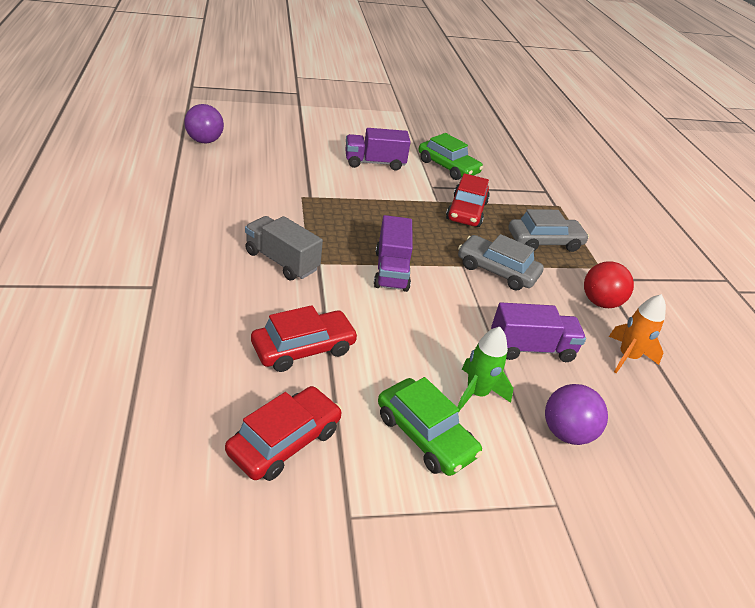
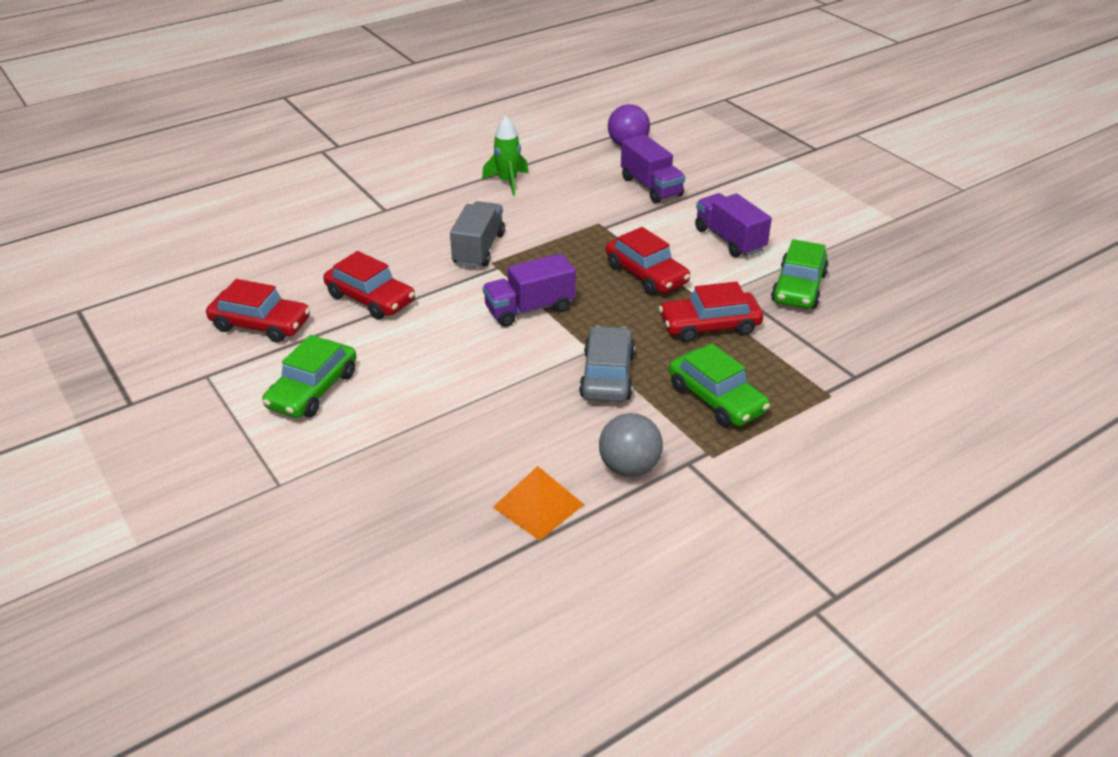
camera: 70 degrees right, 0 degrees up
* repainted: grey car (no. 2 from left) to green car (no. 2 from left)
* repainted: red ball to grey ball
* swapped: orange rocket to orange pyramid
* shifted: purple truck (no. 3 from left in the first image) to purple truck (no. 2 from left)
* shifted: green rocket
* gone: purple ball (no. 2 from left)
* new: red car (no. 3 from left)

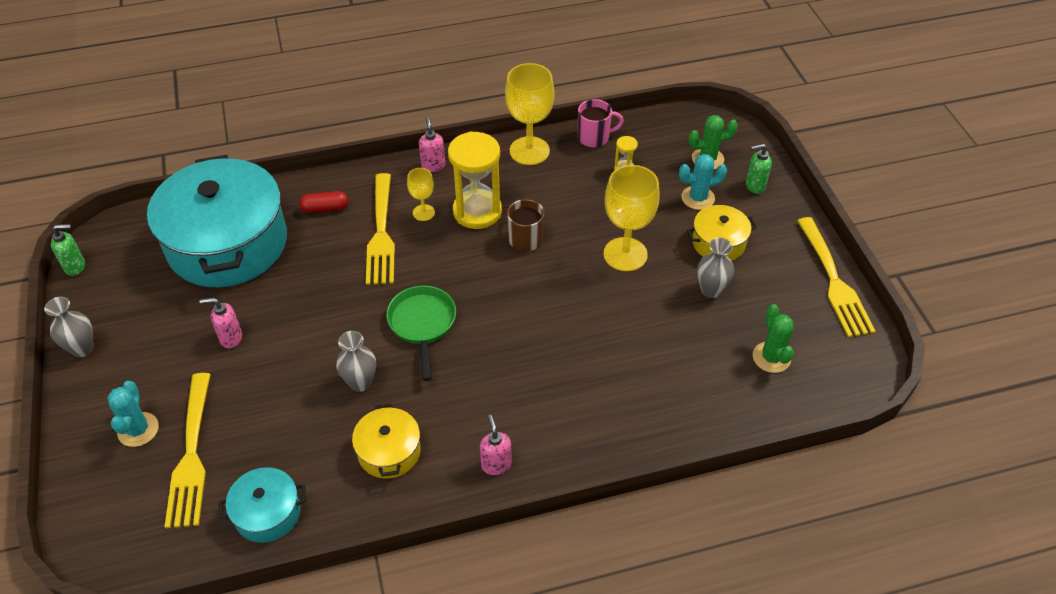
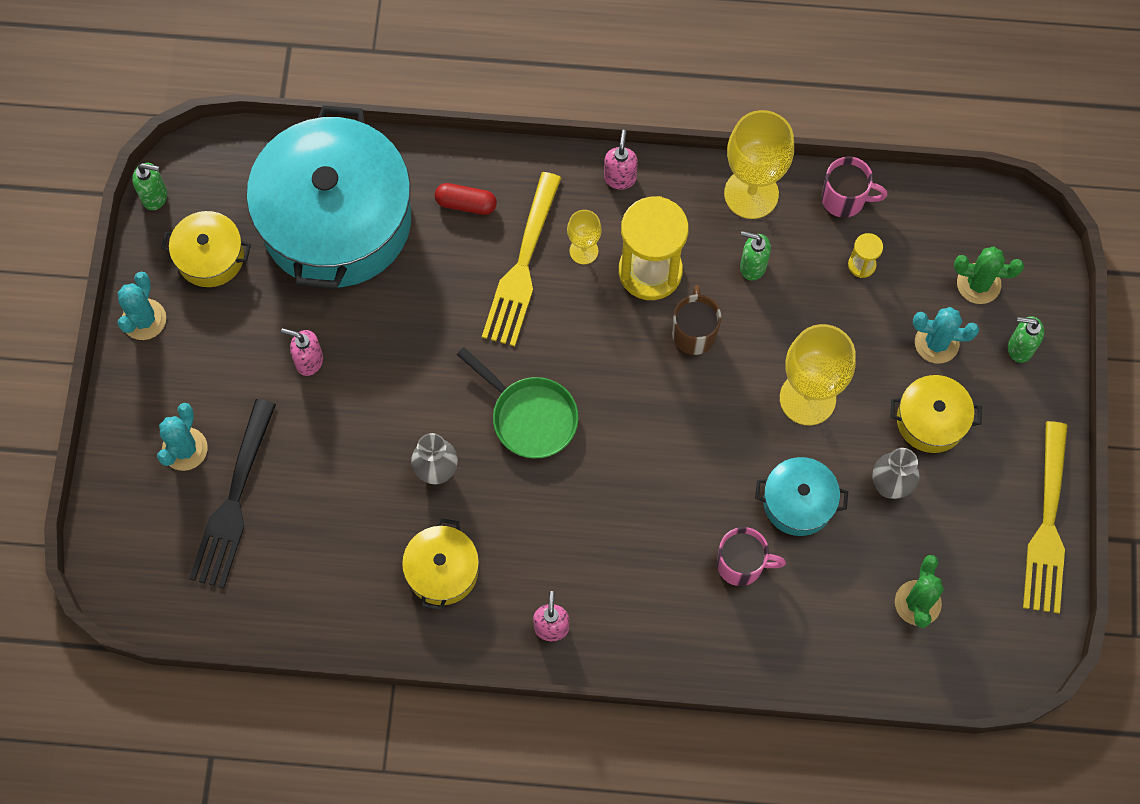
camera: 20 degrees right, 20 degrees up
* rotated: green pan 120 degrees clockwise
* swapped: grey vase (no. 1 from left) to turquoise cactus (no. 1 from left)
* repainted: yellow fork (no. 1 from left) to black fork
* shifted: turquoise pot (no. 2 from left)
* new: yellow pot (no. 1 from left)
* new: green soap dispenser (no. 2 from left)
* new: pink mug (no. 1 from left)

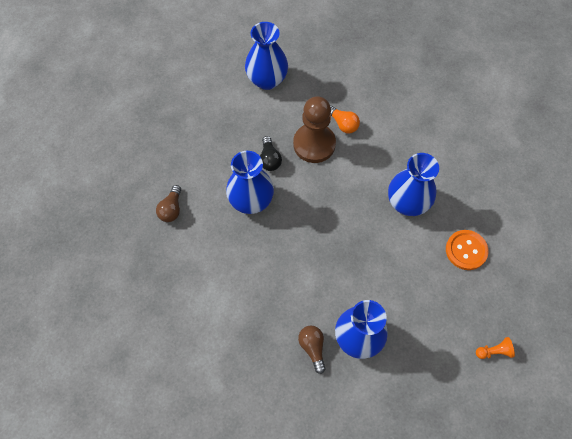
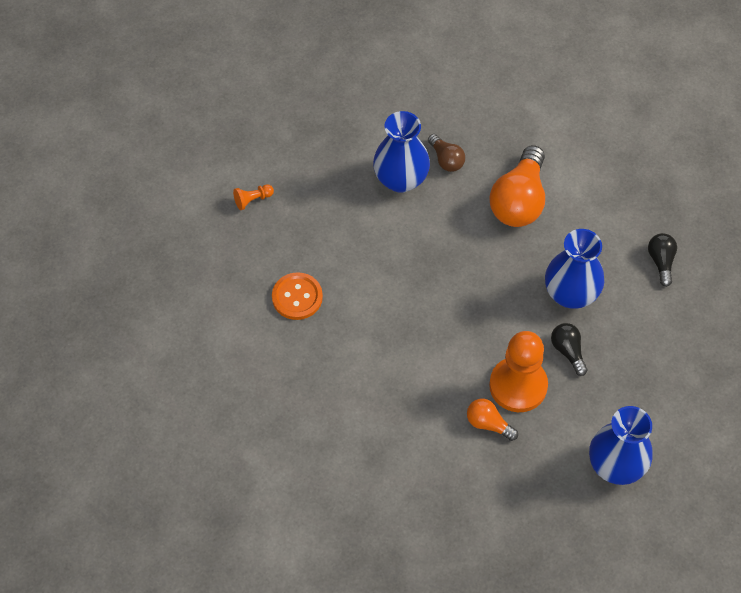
camera: 165 degrees right, 5 degrees down
* repainted: brown pawn to orange pawn (no. 2 from left)
* gone: blue vase (no. 4 from left)
* repainted: brown light bulb (no. 1 from left) to black light bulb (no. 2 from left)
* new: orange light bulb (no. 2 from left)

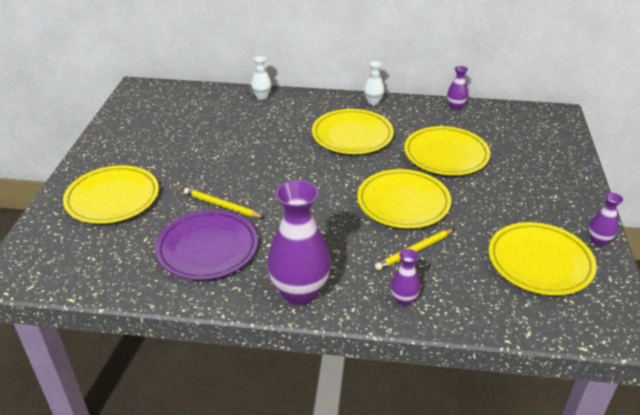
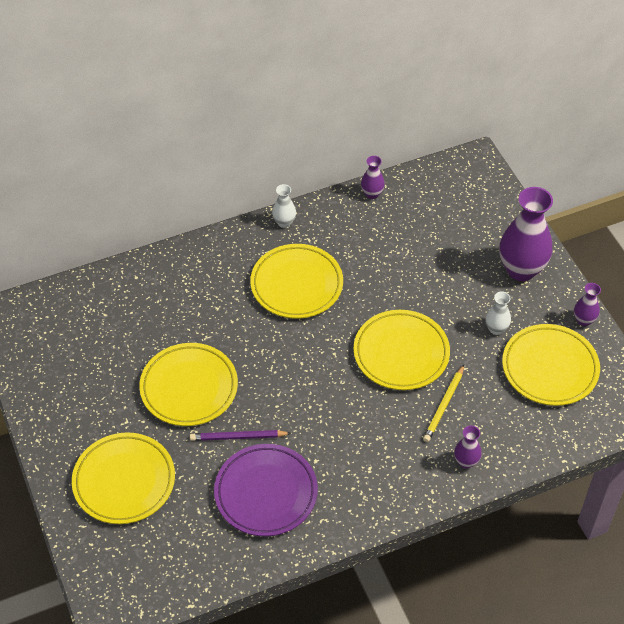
camera: 30 degrees left, 15 degrees up
* shifted: white vase (no. 1 from left in the first image) to white vase (no. 2 from left)
* shifted: yellow plate (no. 4 from left in the first image) to yellow plate (no. 2 from left)
* shifted: purple vase (no. 1 from left in the first image) to purple vase (no. 3 from left)
* repainted: yellow pencil (no. 1 from left) to purple pencil

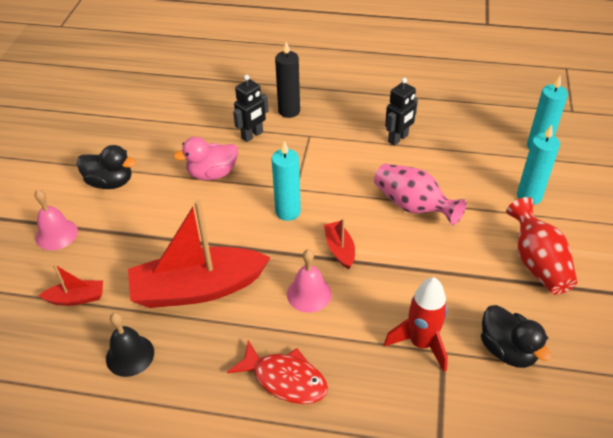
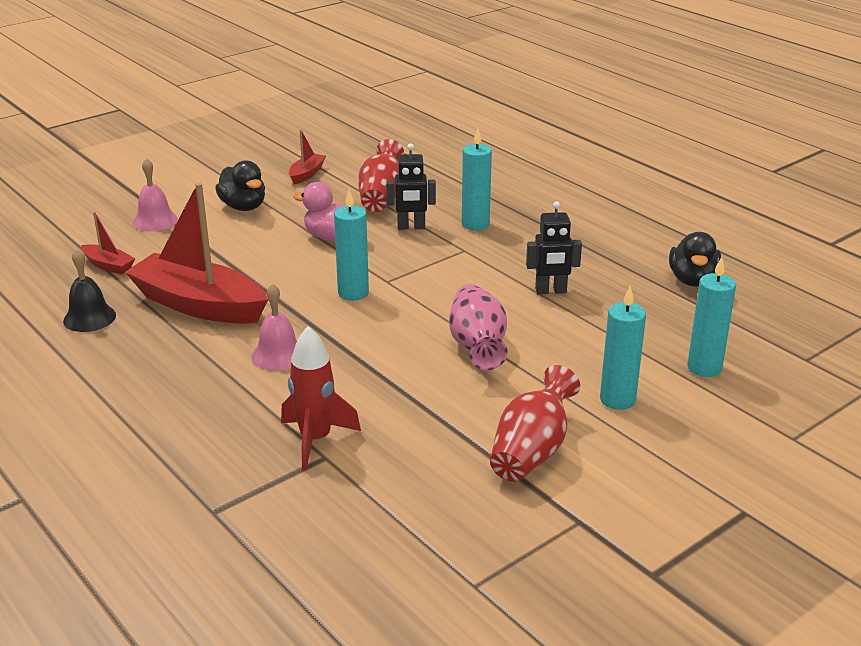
camera: 40 degrees right, 15 degrees down
* repainted: black candle to turquoise candle (no. 2 from left)
* shifted: red boat (no. 3 from left)
* shifted: black duck (no. 2 from left)
* gone: red fish
* new: red vase (no. 1 from left)

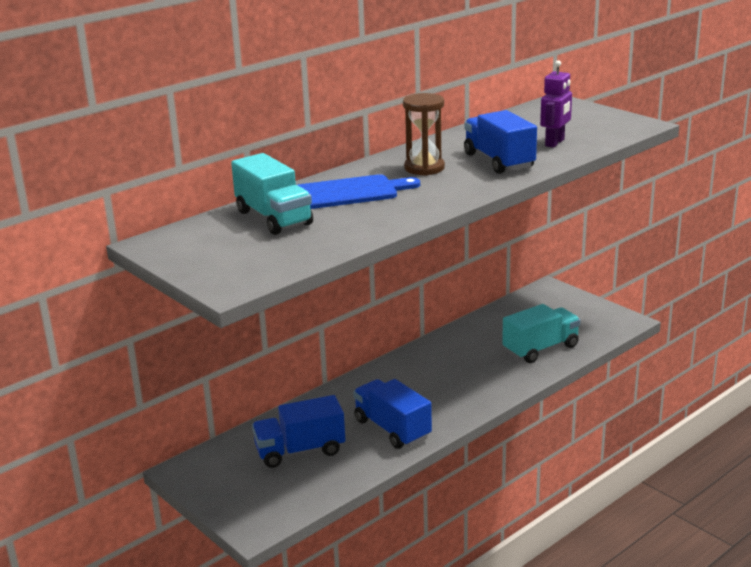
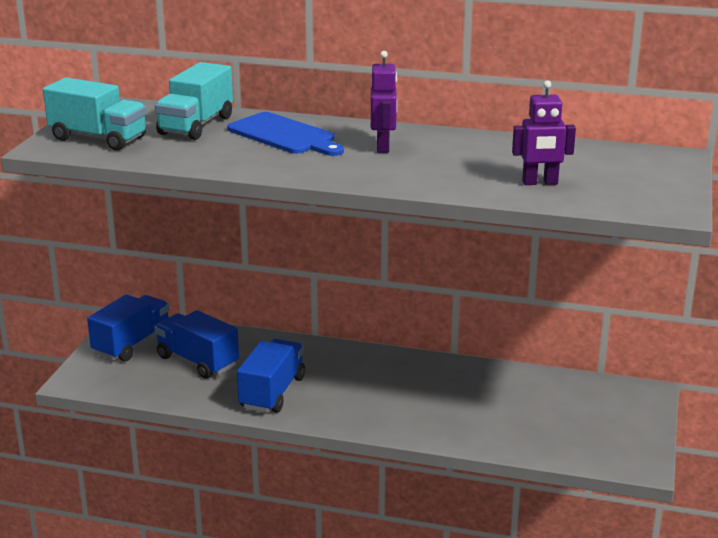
camera: 55 degrees right, 0 degrees up
* swapped: brown hourglass to purple robot (no. 1 from left)
* shifted: blue truck (no. 3 from left in the first image) to blue truck (no. 1 from left)
* shifted: turquoise truck (no. 2 from left in the first image) to turquoise truck (no. 1 from left)

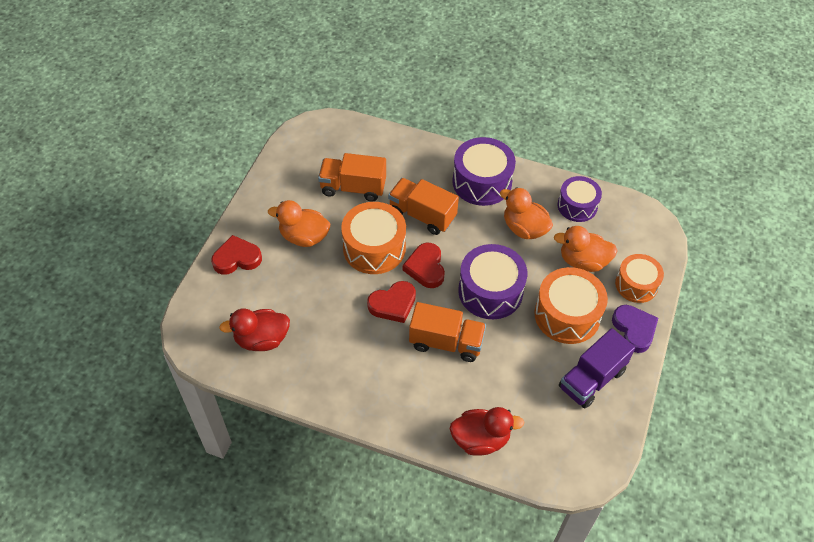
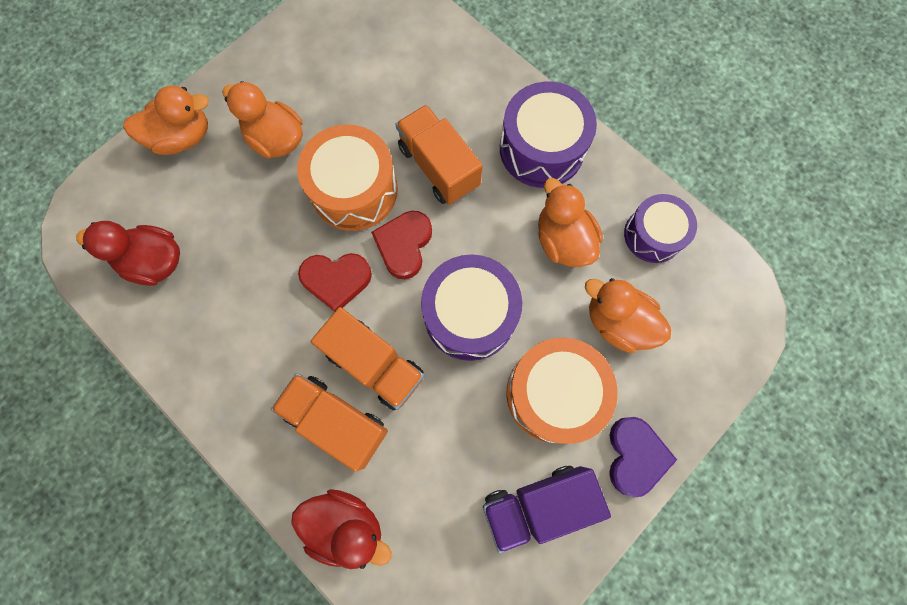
camera: 25 degrees right, 20 degrees up
* shifted: orange truck (no. 1 from left)
* swapped: red heart (no. 1 from left) to orange duck (no. 1 from left)
* gone: orange drum (no. 3 from left)

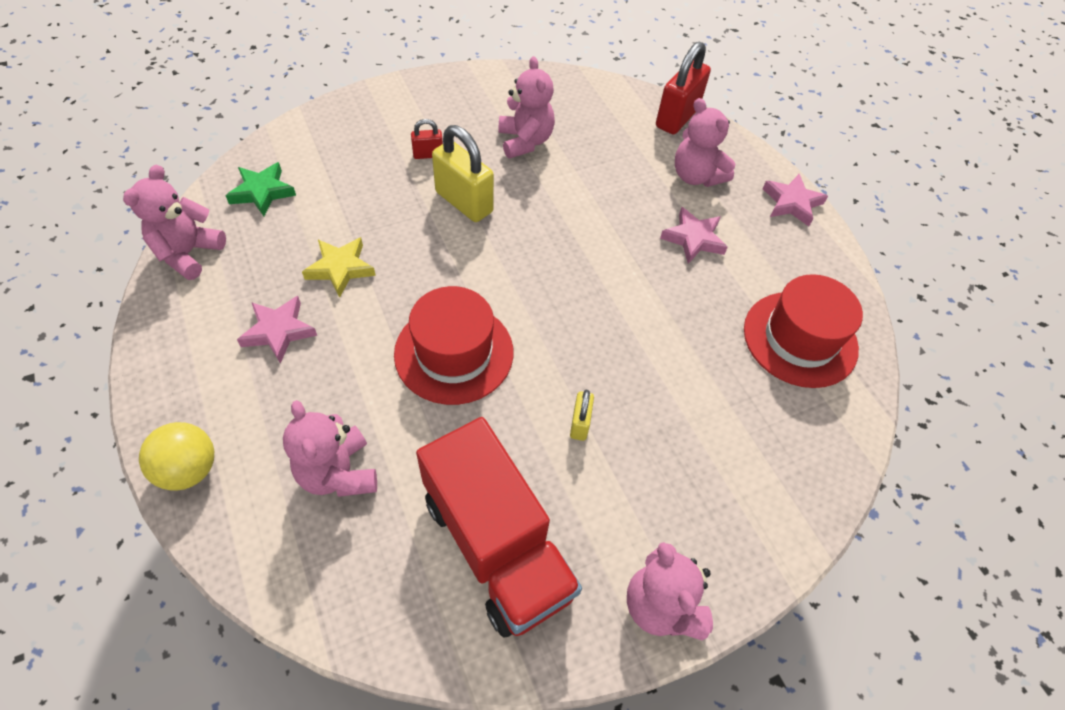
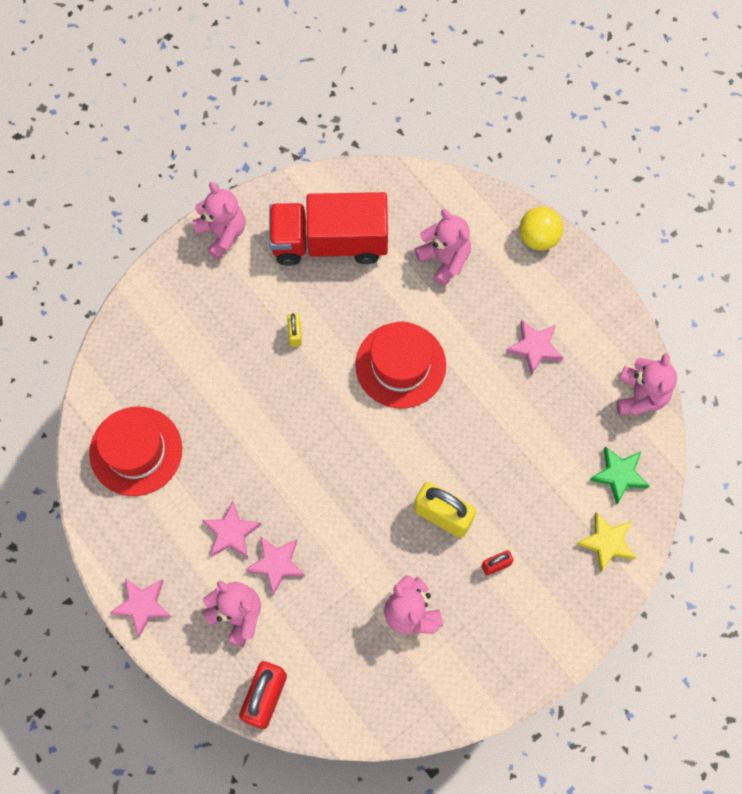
camera: 170 degrees right, 15 degrees up
* shifted: yellow star
* rotated: red truck 45 degrees counterclockwise
* new: pink star (no. 3 from left)

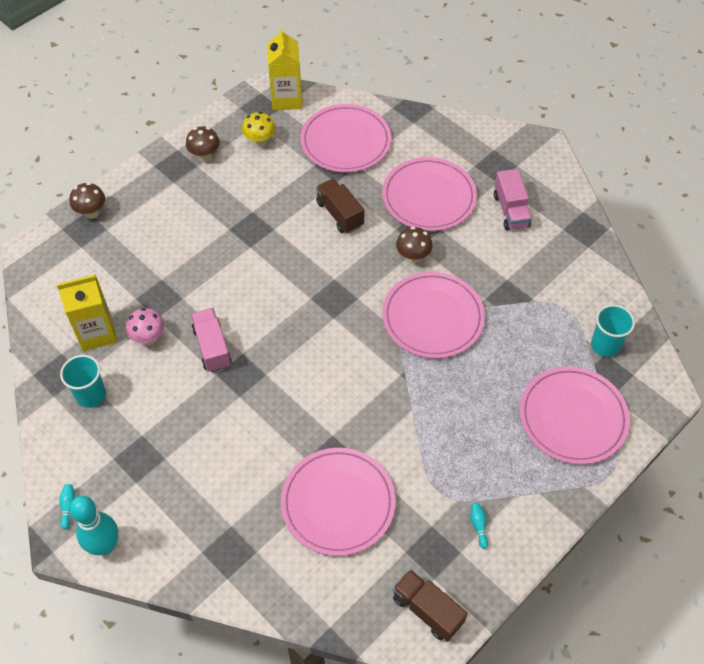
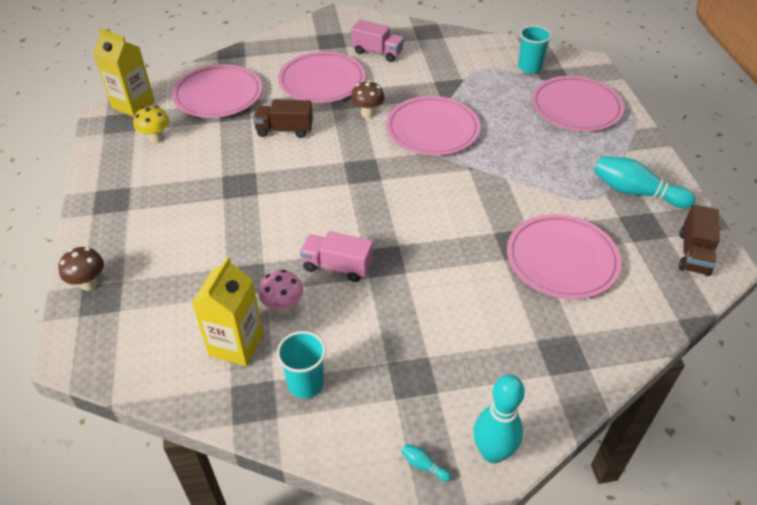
camera: 55 degrees left, 10 degrees down
* gone: brown mushroom (no. 2 from left)
* scaled: turquoise bowling pin (no. 3 from left) x2.48
* rotated: brown truck (no. 2 from left) 60 degrees counterclockwise

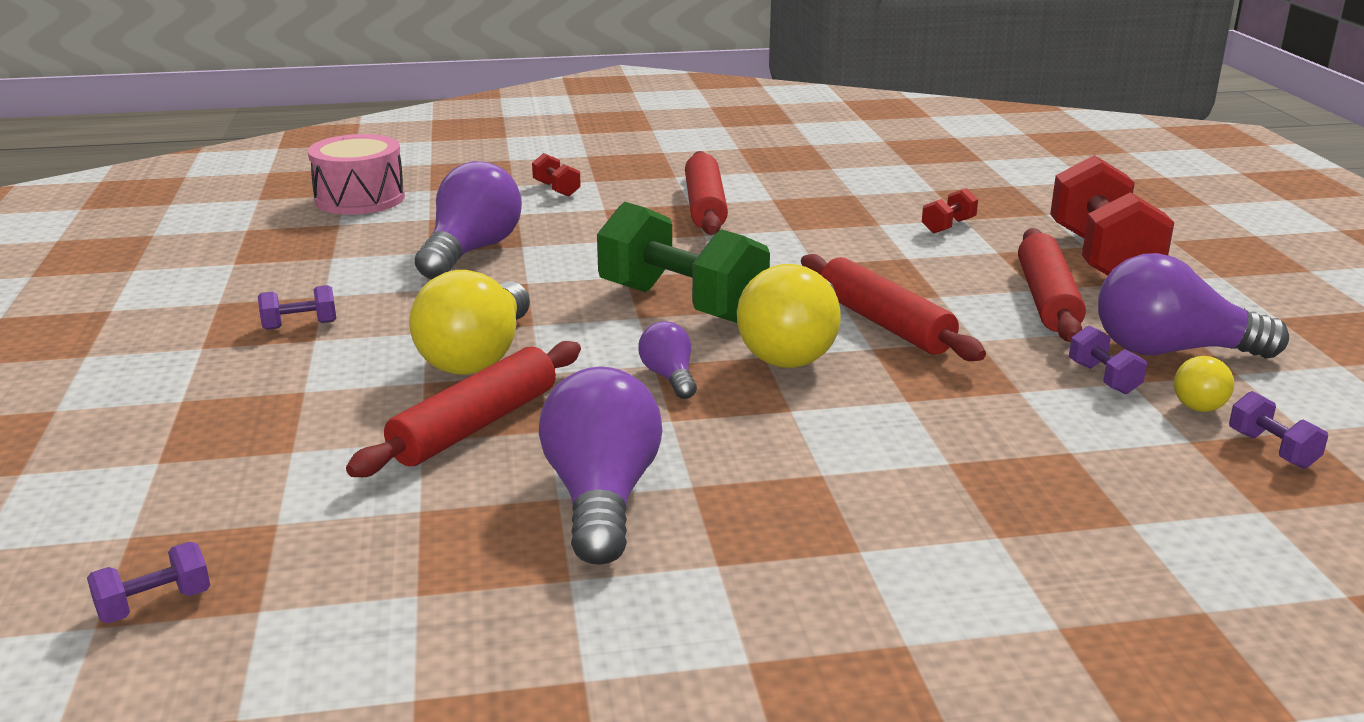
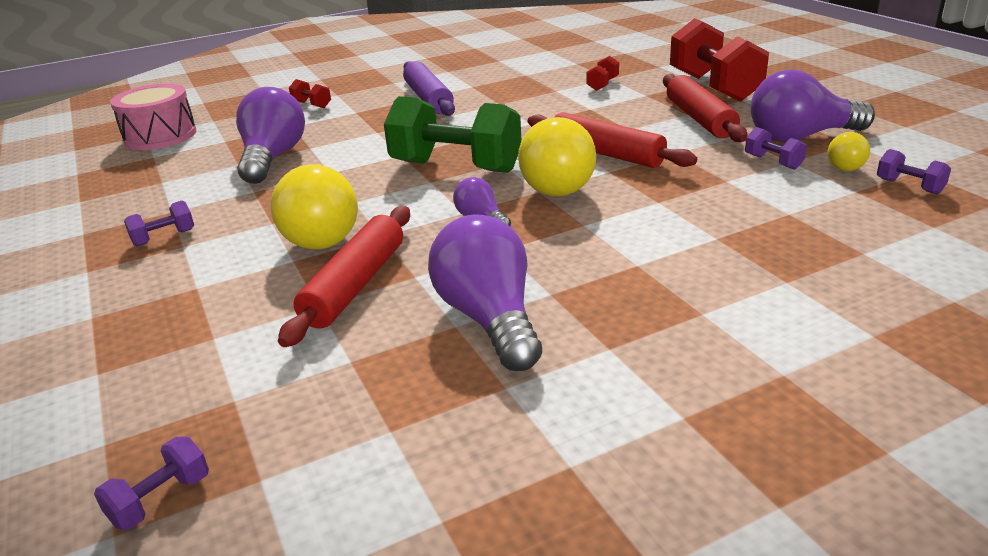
camera: 15 degrees left, 5 degrees up
* repainted: red rolling pin (no. 2 from left) to purple rolling pin

